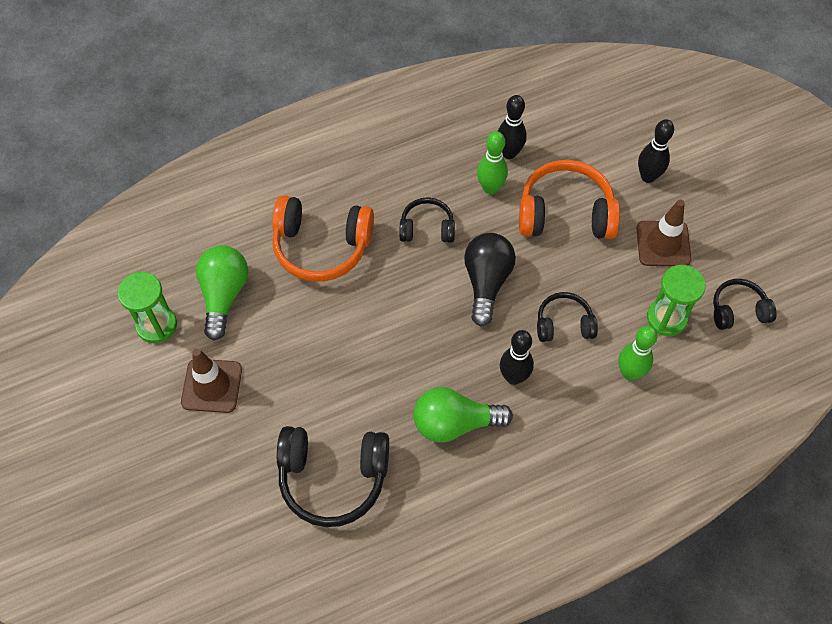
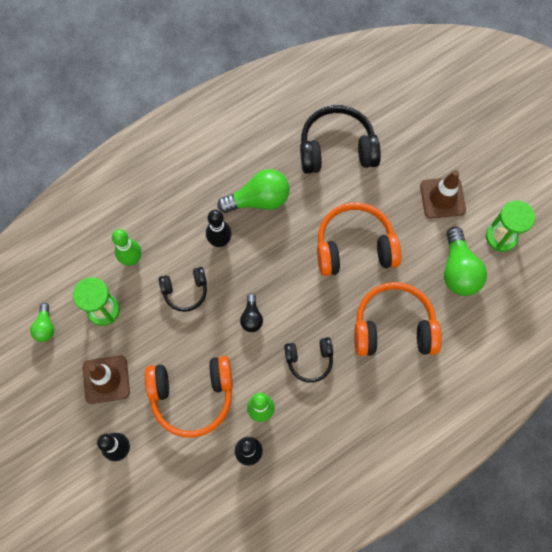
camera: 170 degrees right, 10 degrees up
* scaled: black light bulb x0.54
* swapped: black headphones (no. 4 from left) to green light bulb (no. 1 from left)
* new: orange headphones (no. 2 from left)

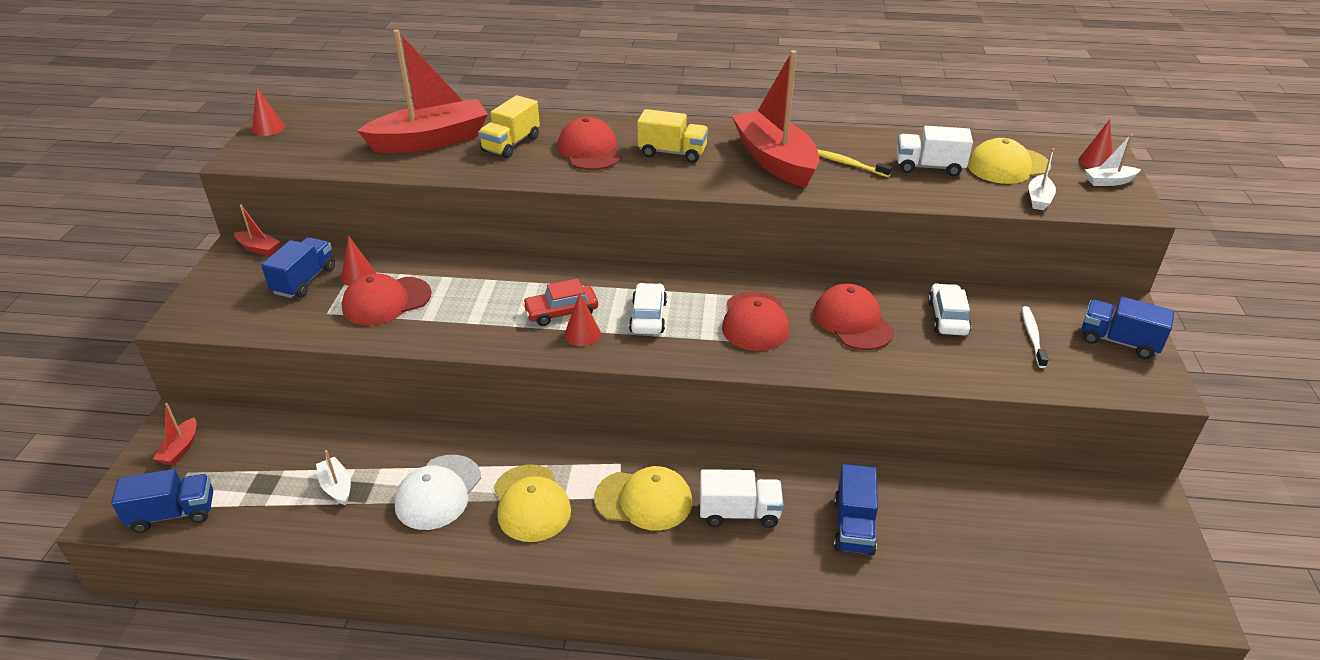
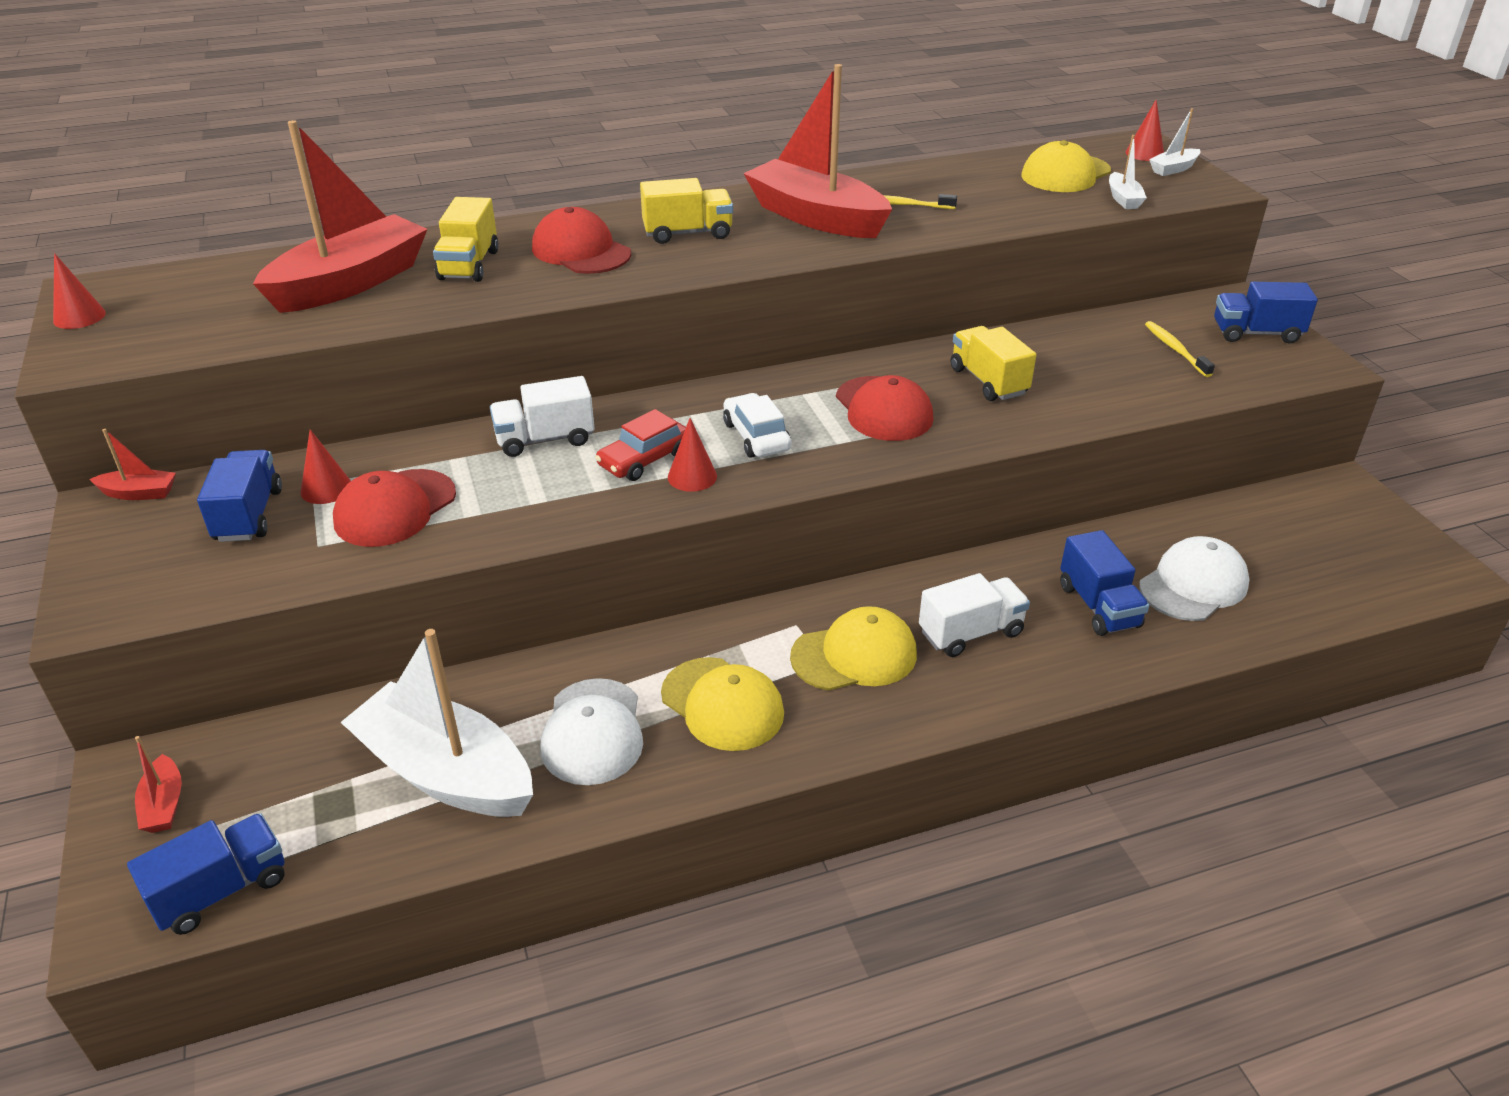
camera: 25 degrees left, 0 degrees up
* shifted: white truck (no. 2 from left in the first image) to white truck (no. 1 from left)
* gone: white car (no. 2 from left)
* swapped: red cap (no. 4 from left) to yellow truck (no. 3 from left)
* repainted: white toothbrush to yellow toothbrush (no. 2 from left)
* scaled: white boat (no. 1 from left) x2.40
* new: white cap (no. 2 from left)

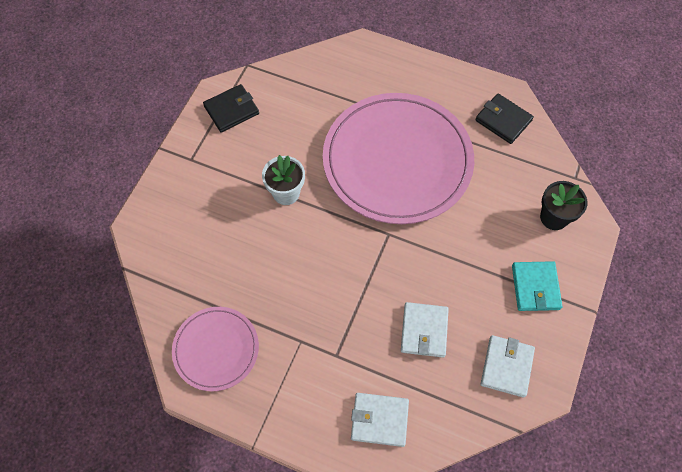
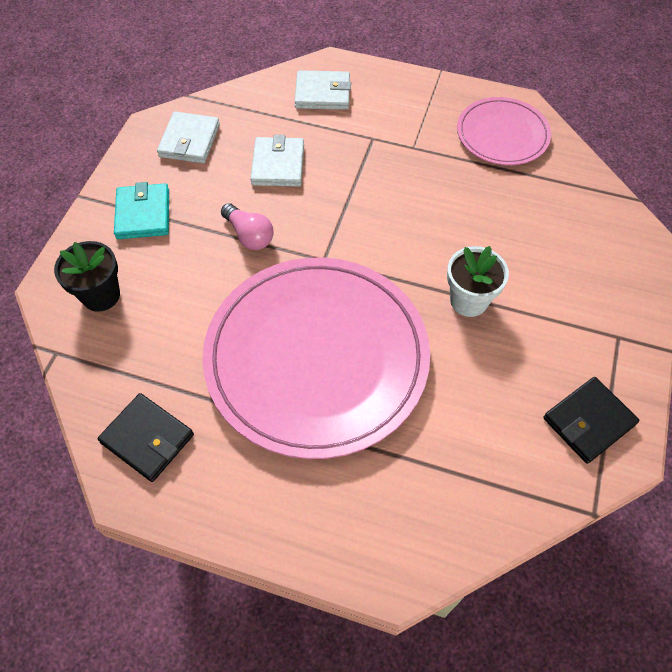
camera: 175 degrees right, 5 degrees down
* new: pink light bulb

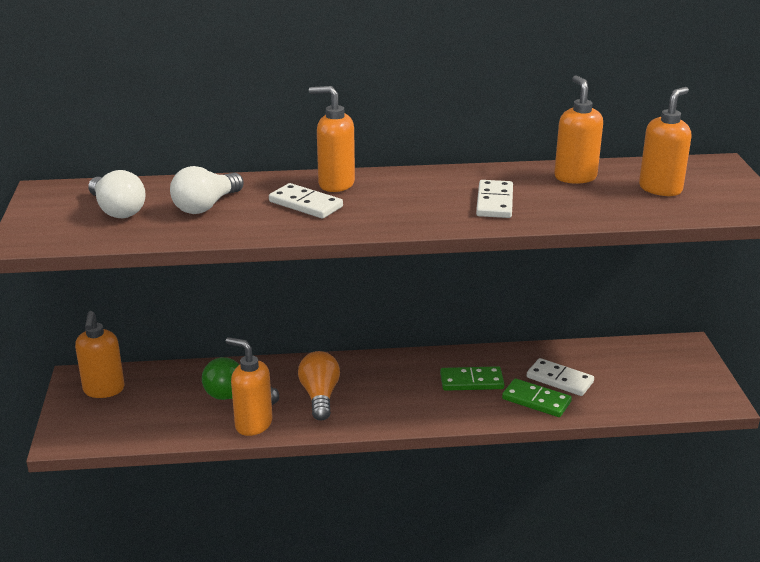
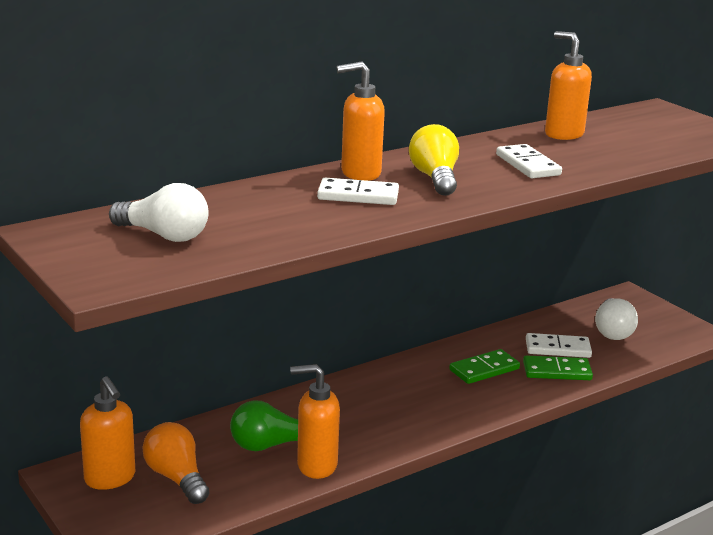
camera: 30 degrees left, 5 degrees down
* gone: orange soap dispenser (no. 5 from left)
* shifted: white light bulb (no. 2 from left)
* shifted: orange light bulb
* new: yellow light bulb

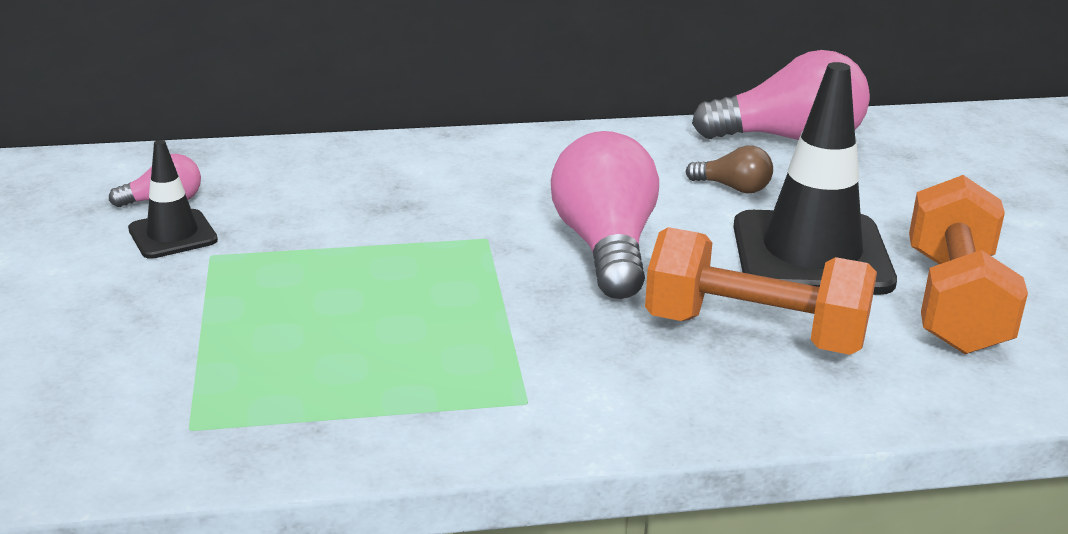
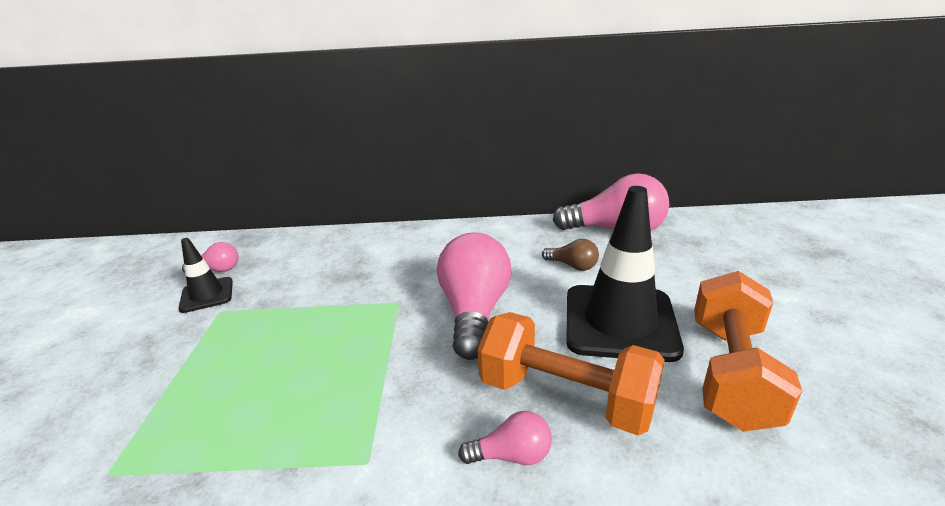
camera: 10 degrees right, 0 degrees up
* new: pink light bulb (no. 3 from left)

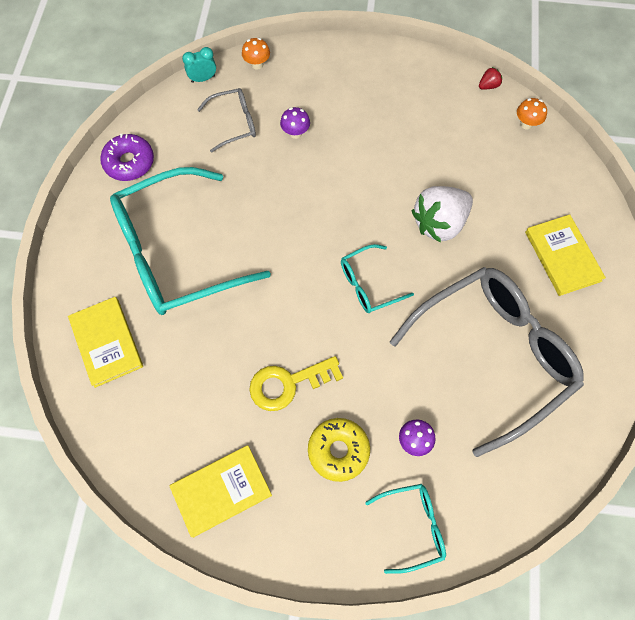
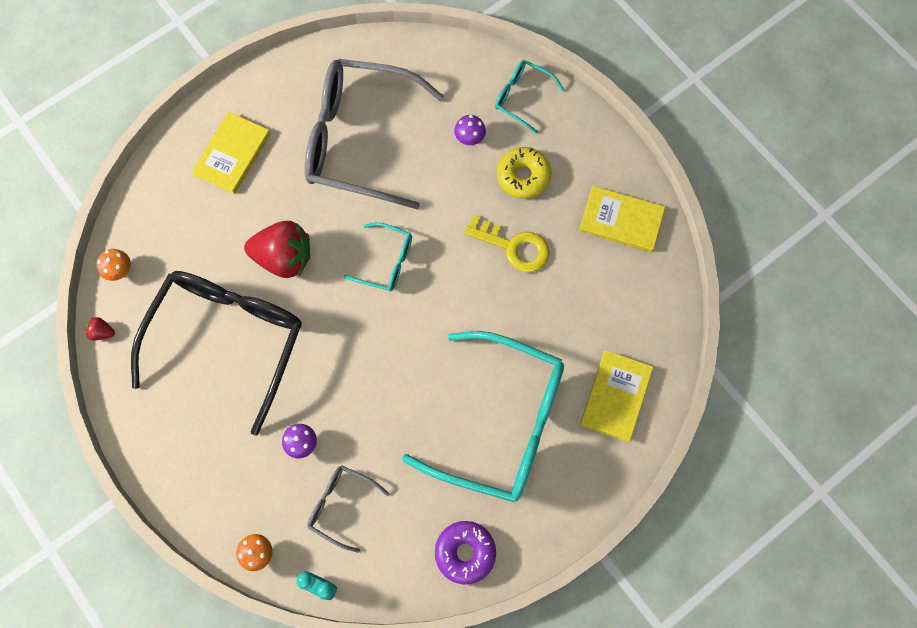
camera: 135 degrees left, 5 degrees up
* repainted: white strawberry to red strawberry (no. 2 from left)
* new: black glasses

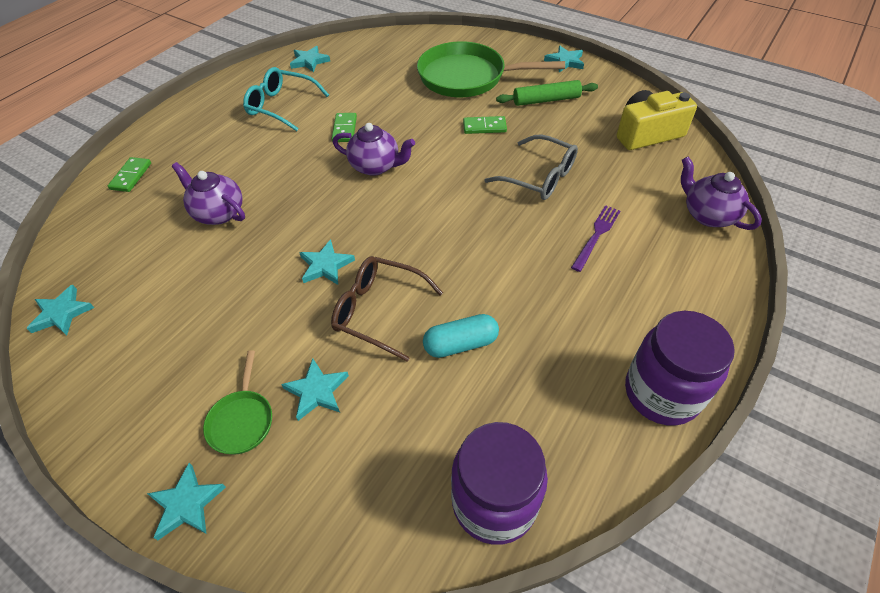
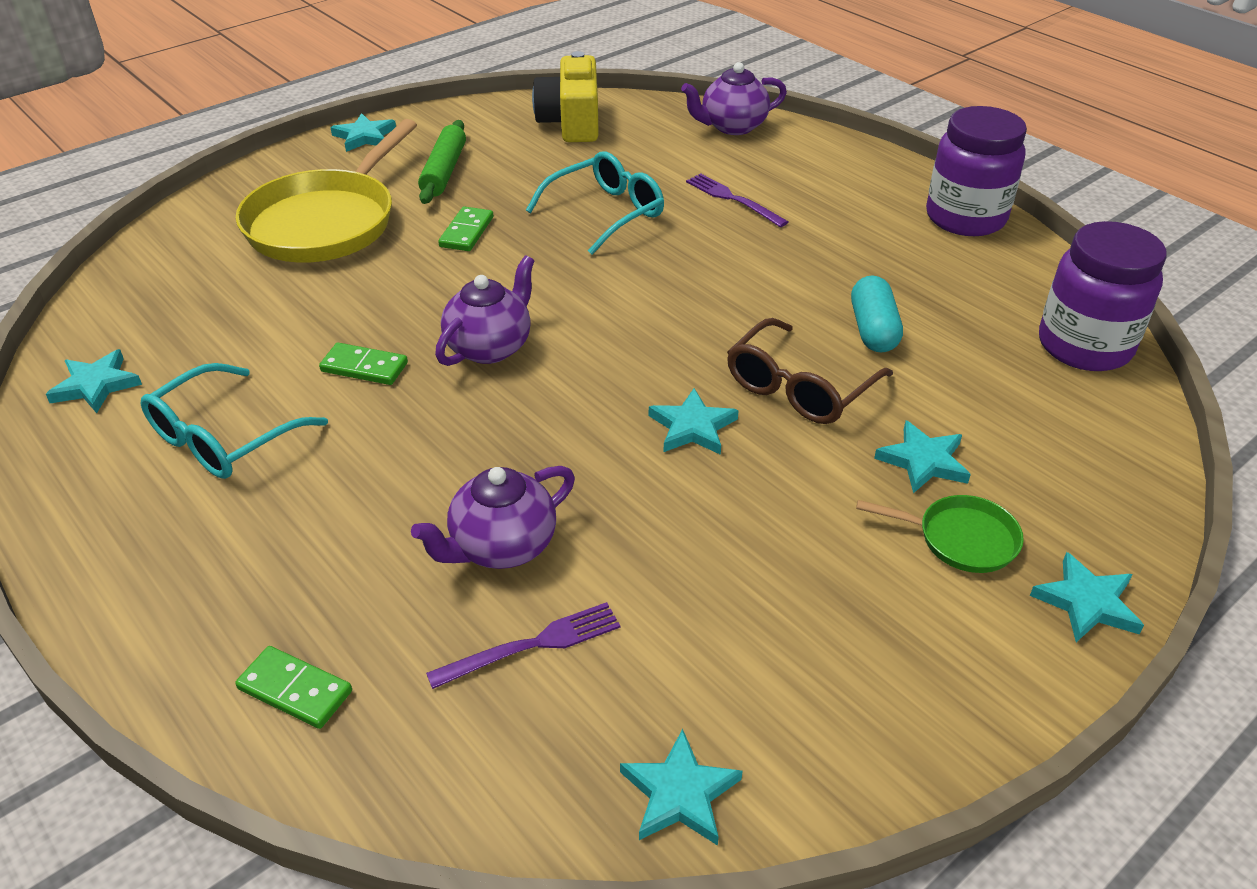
camera: 75 degrees left, 10 degrees down
* repainted: green pan (no. 2 from left) to yellow pan
* repainted: grey glasses to turquoise glasses (no. 2 from left)
* new: purple fork (no. 1 from left)

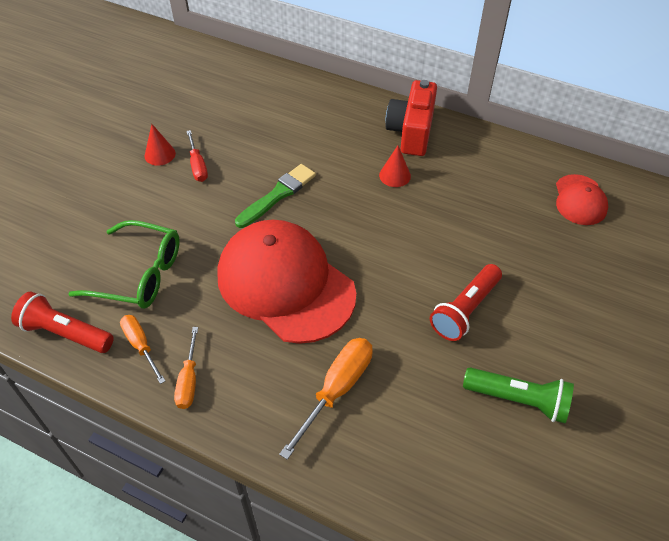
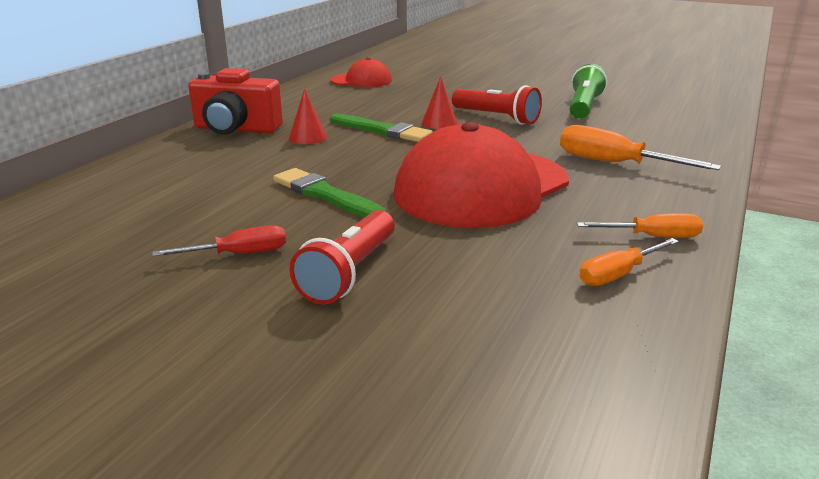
camera: 90 degrees left, 25 degrees down
* shifted: red cone (no. 1 from left in the first image) to red cone (no. 2 from left)
* gone: green glasses
* shifted: red flashlight (no. 1 from left)
* new: green brush (no. 2 from left)

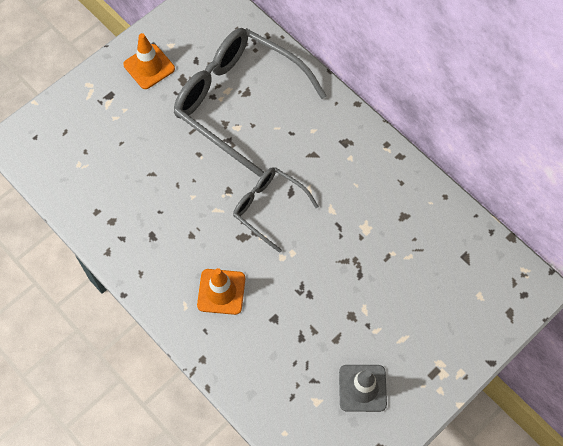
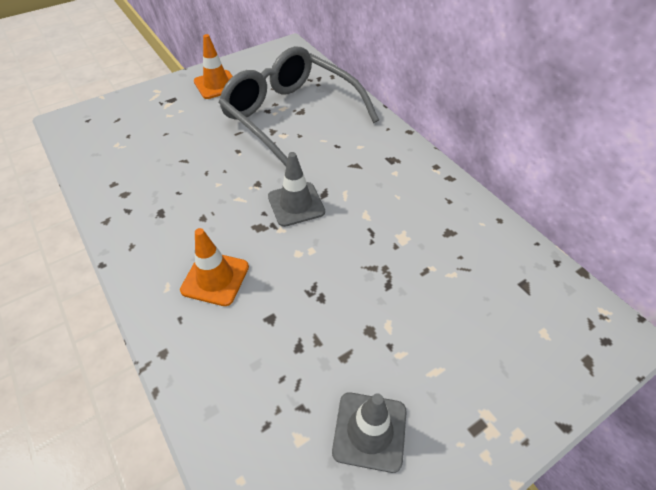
camera: 10 degrees right, 15 degrees down
* swapped: grey glasses (no. 2 from left) to grey traffic cone (no. 1 from left)

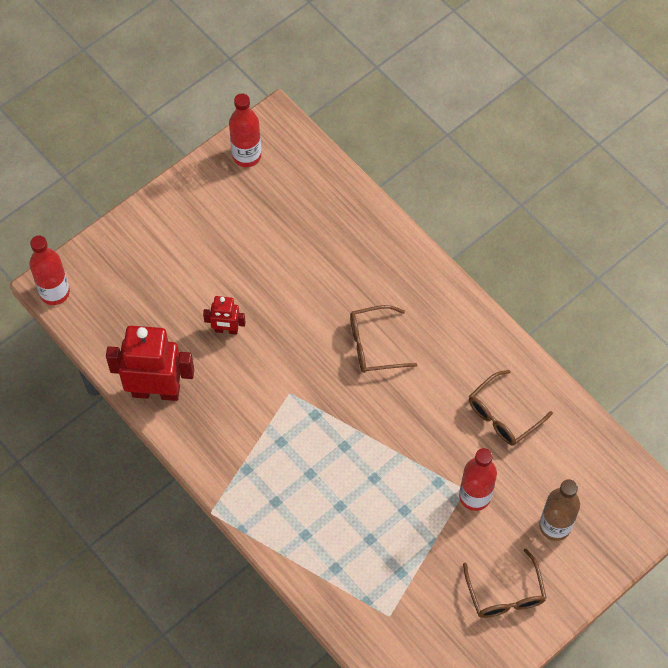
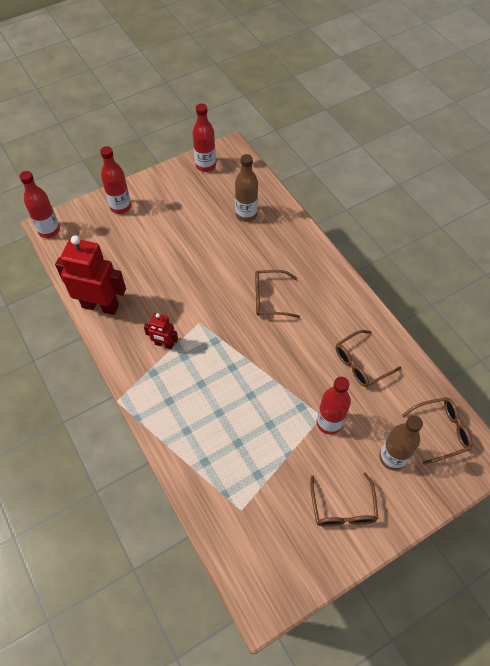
camera: 10 degrees right, 5 degrees down
* shifted: red robot (no. 2 from left)
* new: red bottle (no. 2 from left)
* new: brown bottle (no. 1 from left)
* new: brown glasses (no. 4 from left)

